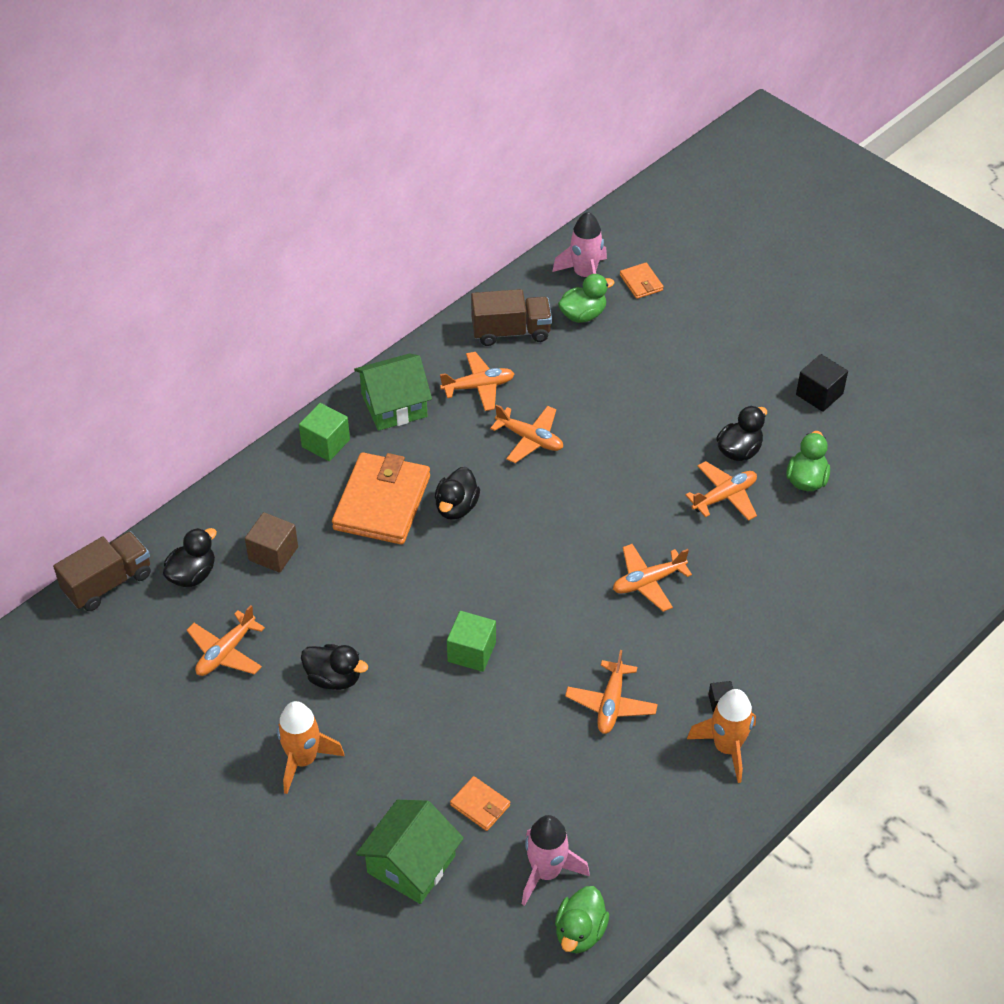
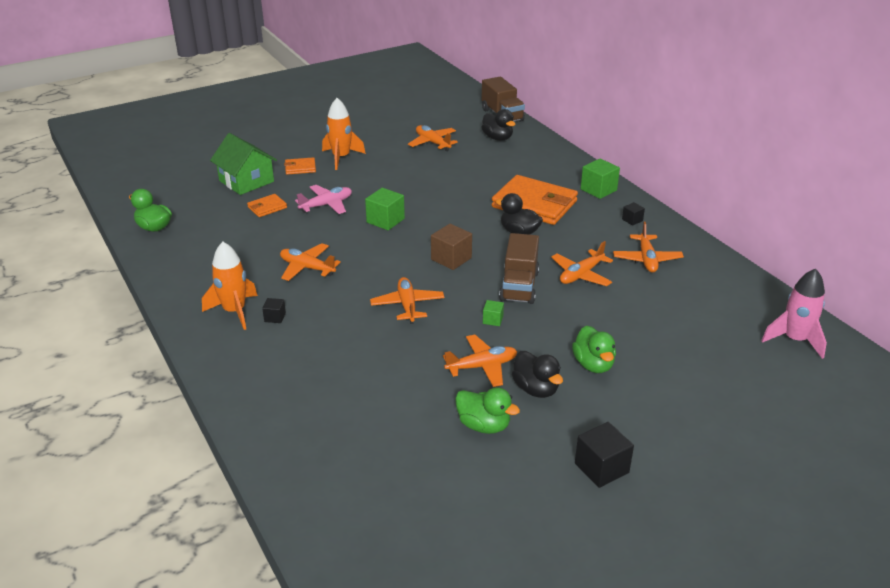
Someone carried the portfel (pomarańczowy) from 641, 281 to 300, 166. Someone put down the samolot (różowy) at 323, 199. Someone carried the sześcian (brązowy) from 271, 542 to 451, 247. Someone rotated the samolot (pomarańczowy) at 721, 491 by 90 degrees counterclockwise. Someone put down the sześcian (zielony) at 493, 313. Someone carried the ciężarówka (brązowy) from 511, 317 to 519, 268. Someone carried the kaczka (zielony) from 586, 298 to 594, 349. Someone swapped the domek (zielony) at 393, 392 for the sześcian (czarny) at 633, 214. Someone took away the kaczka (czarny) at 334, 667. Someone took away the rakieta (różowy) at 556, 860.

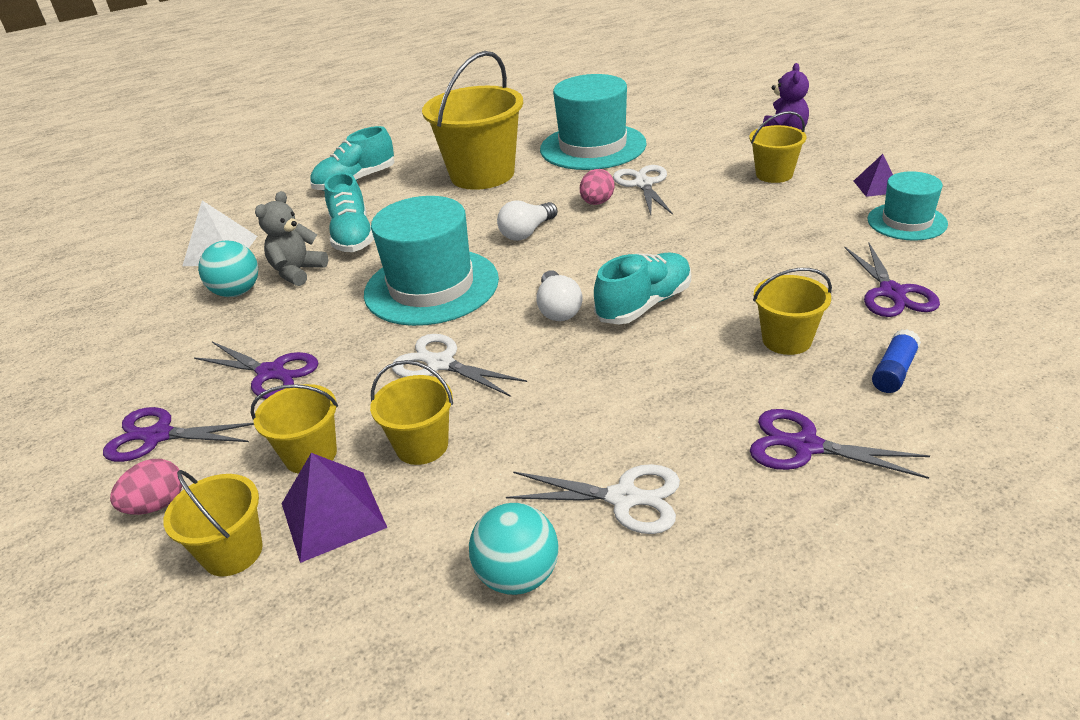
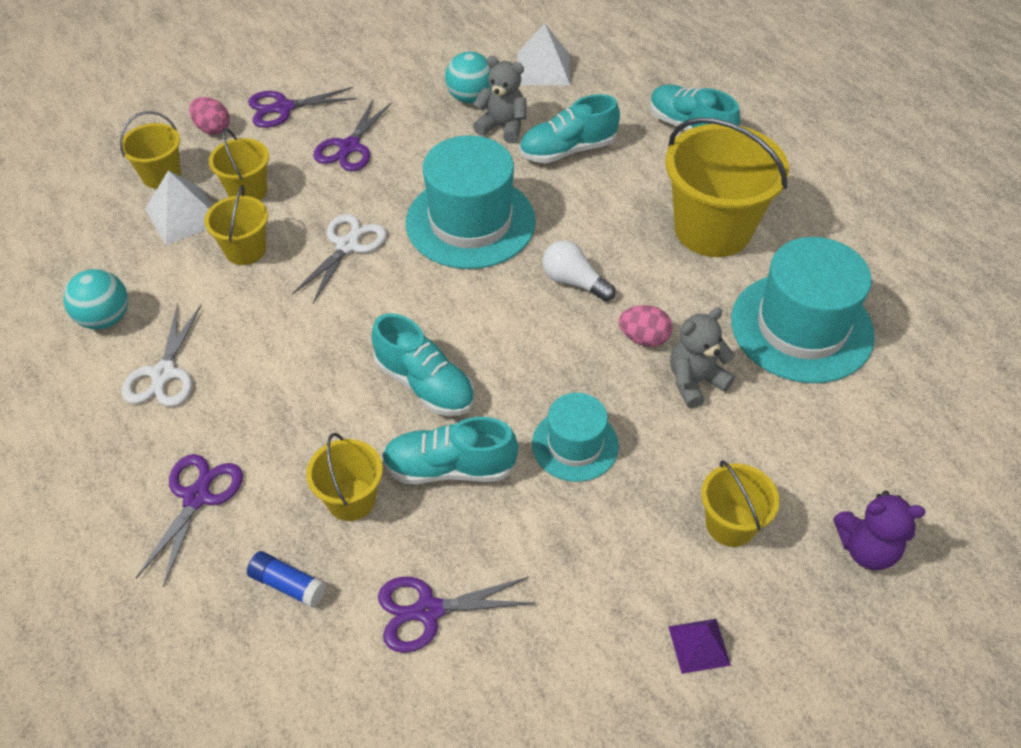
Someone repainted the piramida (fioletowy) at 334, 508, which became the piramida (biały) at 179, 207. Someone rotated the nożyczki (fioletowy) at 178, 434 by 105 degrees counterclockwise. Someone put down the but (turkusowy) at 450, 450. Someone carried the kapelusz (turkusowy) from 908, 206 to 575, 437. Someone swapped the nożyczki (biały) at 643, 190 for the miś (szary) at 702, 357. Someone took away the żarówka (biały) at 559, 295.

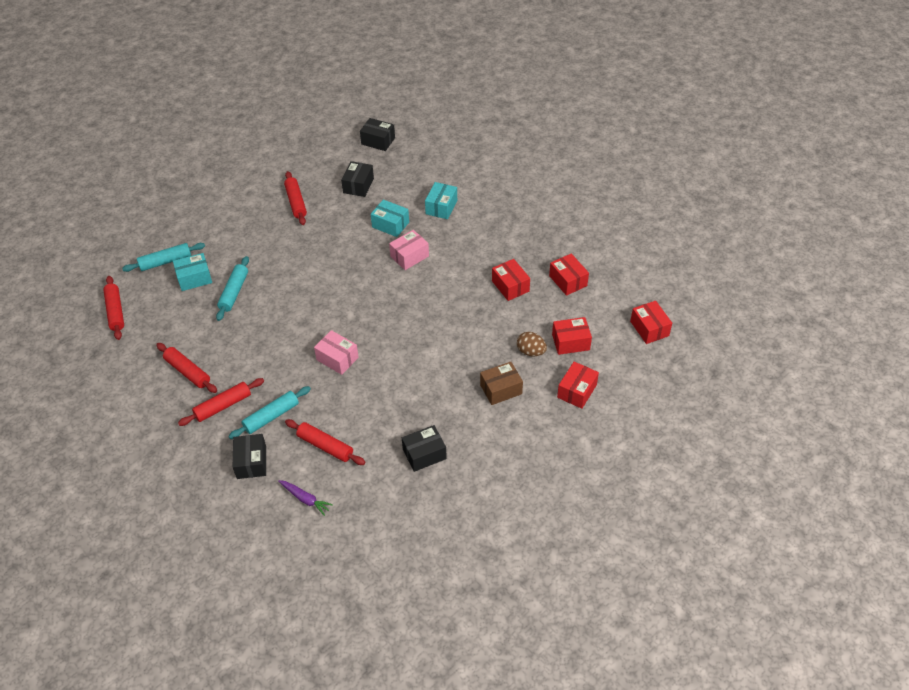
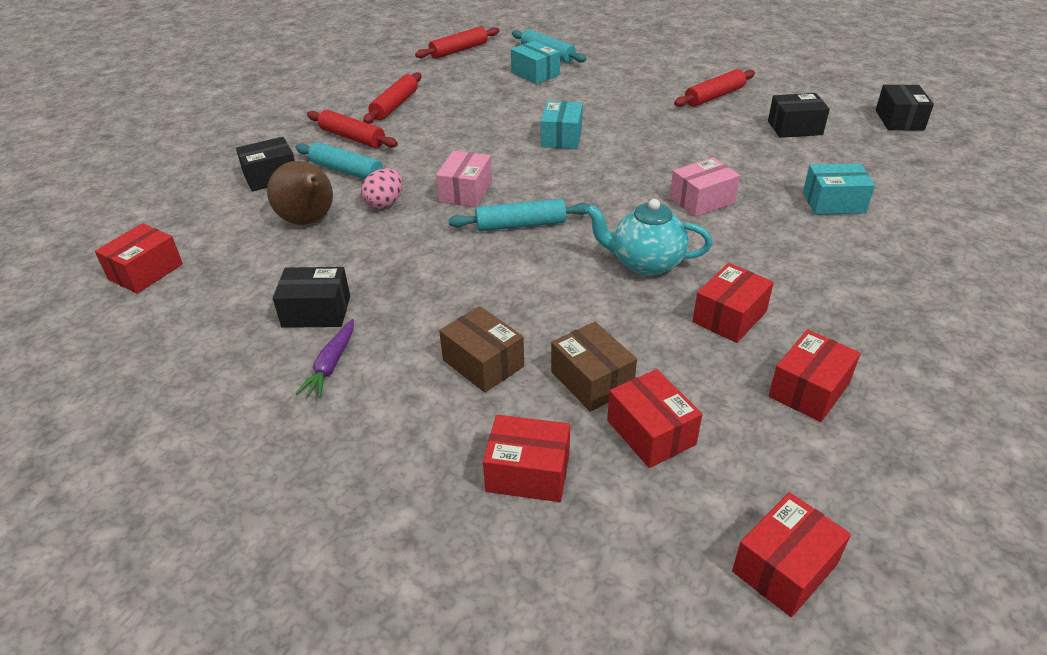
Someone put down the pudełko (czerwony) at 139, 258. Someone swapped the wałek do ciasta (czerwony) at 325, 442 for the gruszka (brązowy) at 300, 193. Someone rotated the pudełko (czarny) at 424, 448 by 45 degrees counterclockwise. Someone carried the marchewka (fioletowy) from 305, 498 to 325, 358. Someone put down the jajko (różowy) at 382, 188. Someone carried the wałek do ciasta (turkusowy) from 232, 288 to 519, 215. Someone carried the pudełko (turkusowy) from 390, 218 to 562, 125. Someone swapped the jajko (brązowy) at 532, 344 for the pudełko (brązowy) at 594, 367. Someone put down the imbryk (turkusowy) at 648, 237. Someone rotated the pudełko (różowy) at 409, 250 by 60 degrees counterclockwise.

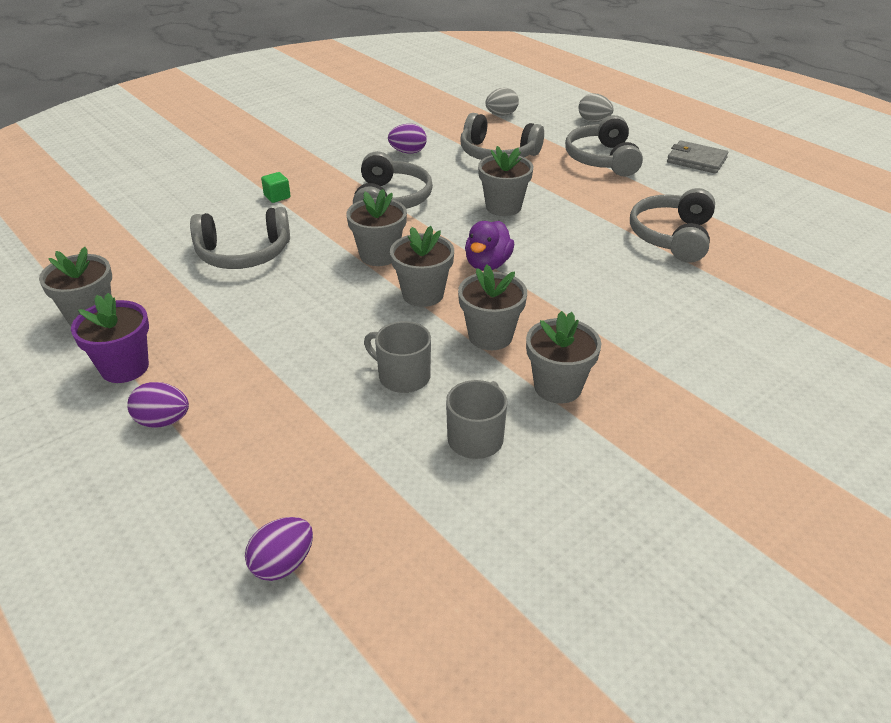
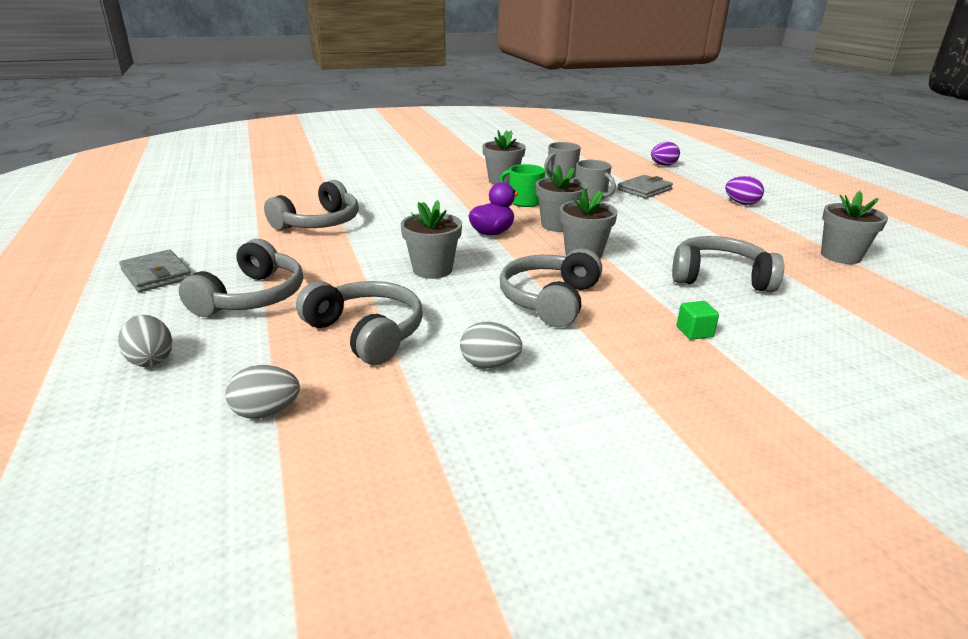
Someone repainted the jajko (fioletowy) at 407, 139, which became the jajko (szary) at 491, 345. Someone swapped the doniczka (szary) at 492, 307 for the kubek (zielony) at 523, 185. Someone put down the portfel (szary) at 645, 187. Someone took away the doniczka (fioletowy) at 110, 338.

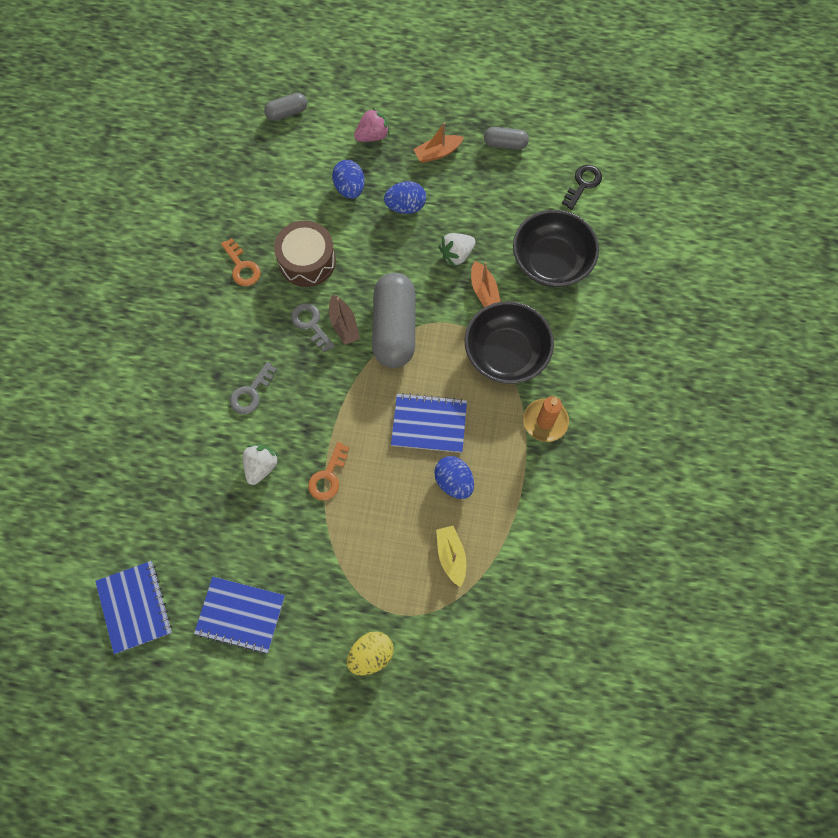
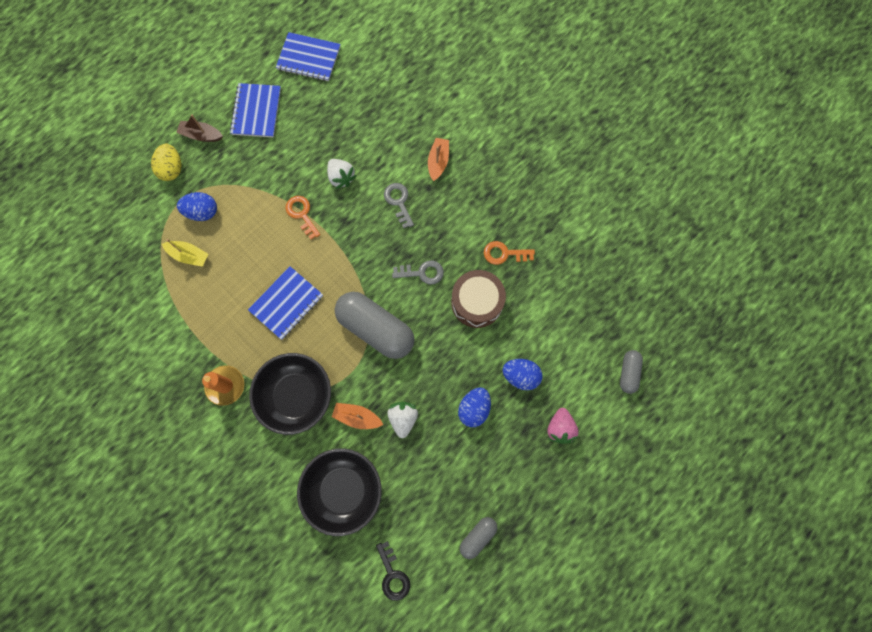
Someone carried the łódka (brązowy) from 344, 320 to 199, 128. Someone carried the jajko (niebieski) from 454, 477 to 197, 206. Someone rotated the zeszyt (niebieski) at 239, 615 by 45 degrees counterclockwise. Someone carried the łódka (pomarańczowy) from 438, 142 to 438, 159.

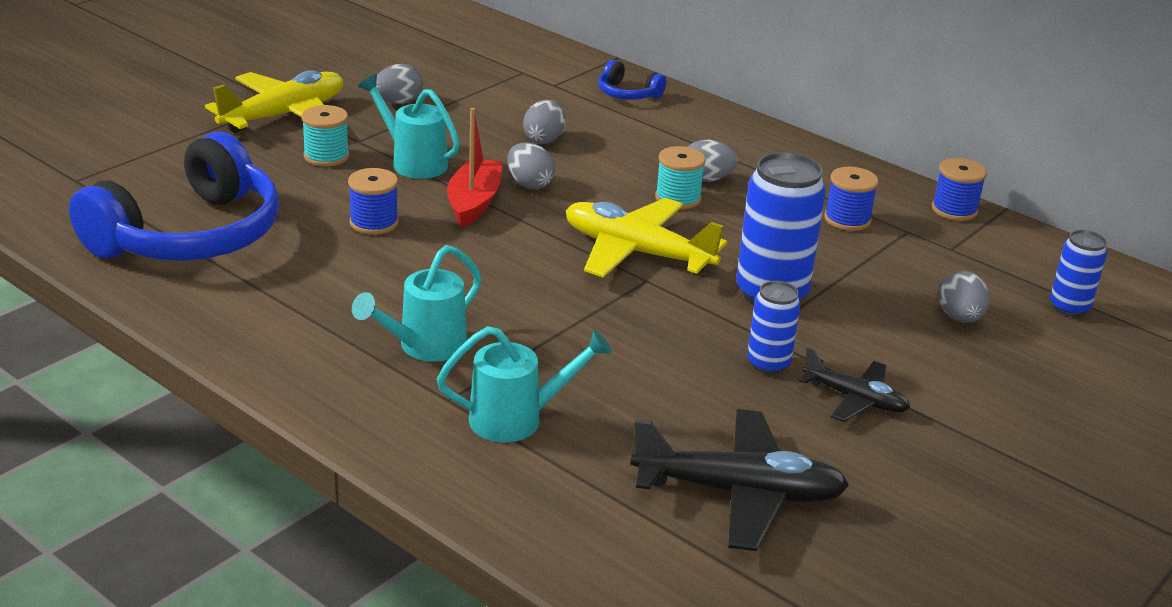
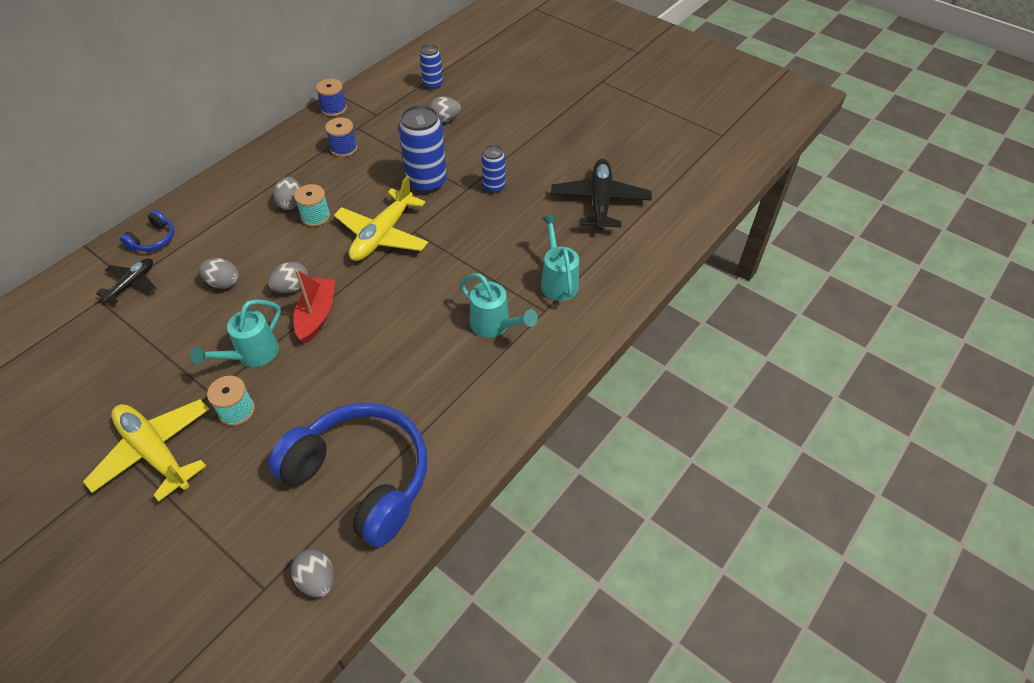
Someone carried the samolot (czarny) from 854, 385 to 126, 281. Someone carried the jajko (szary) from 399, 84 to 312, 573. Someone rotated the łódka (czerwony) at 474, 167 by 90 degrees clockwise. Someone took away the szpulka (niebieski) at 373, 201.

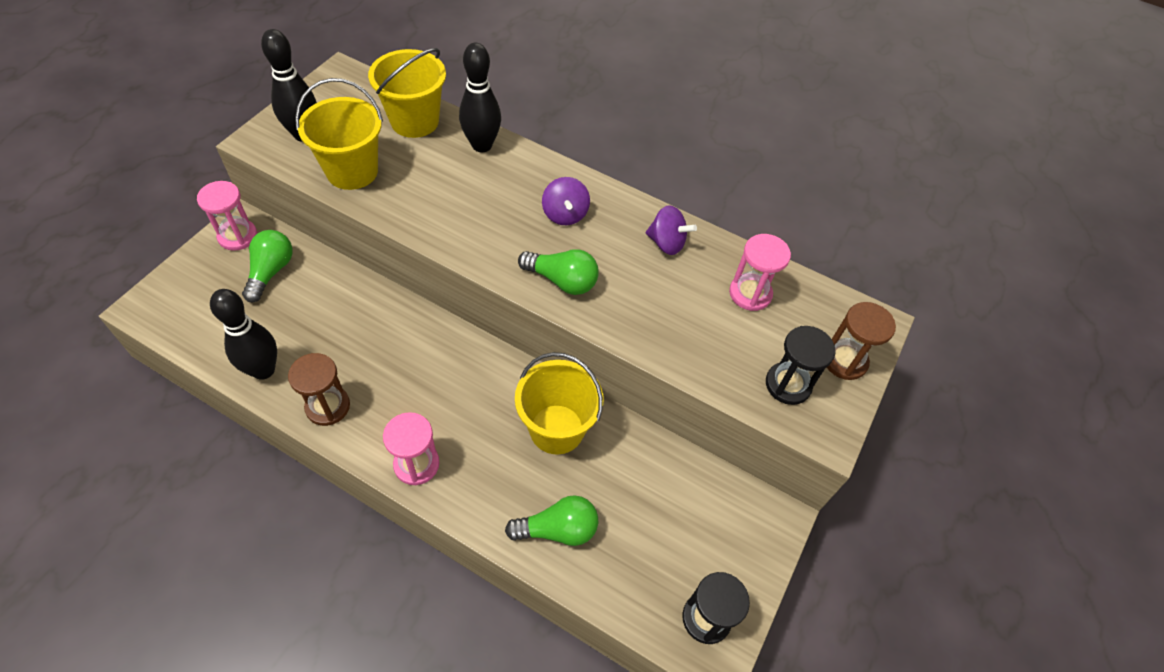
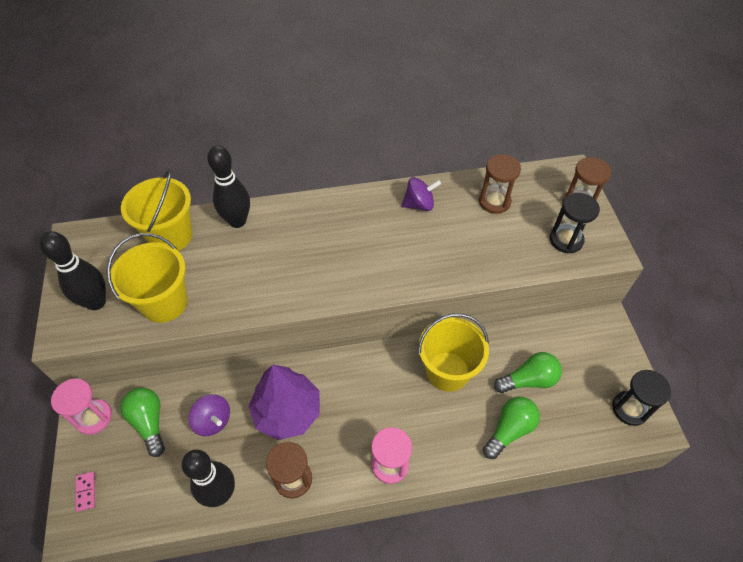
Someone put down the kostka domina (różowy) at 85, 492. Someone carried the bączek (fioletowy) from 566, 201 to 209, 415. Someone put down the drzewko (fioletowy) at 284, 402. Someone repainted the klepsydra (różowy) at 760, 272, which became the klepsydra (brązowy) at 500, 184. Someone carried the żarówka (zielony) from 558, 272 to 528, 372.

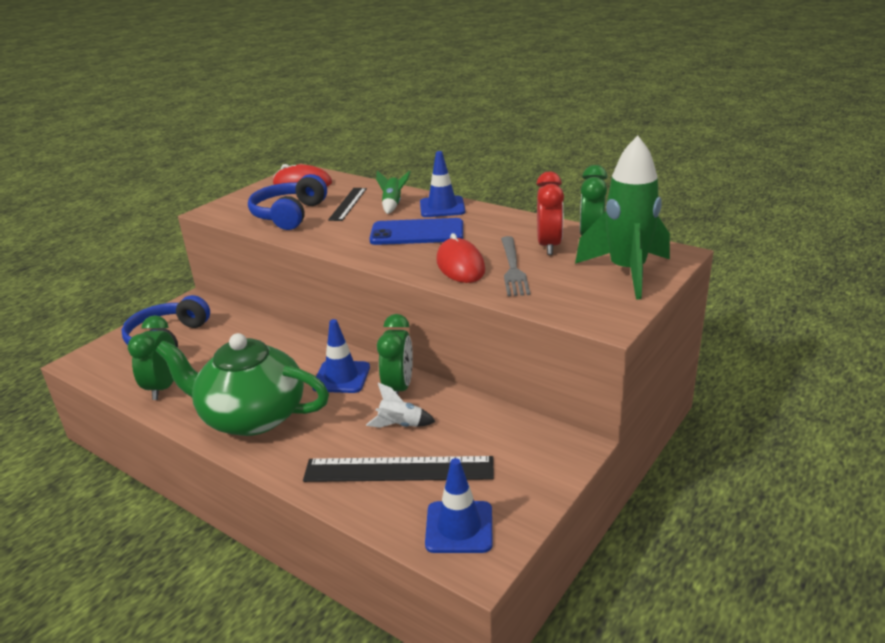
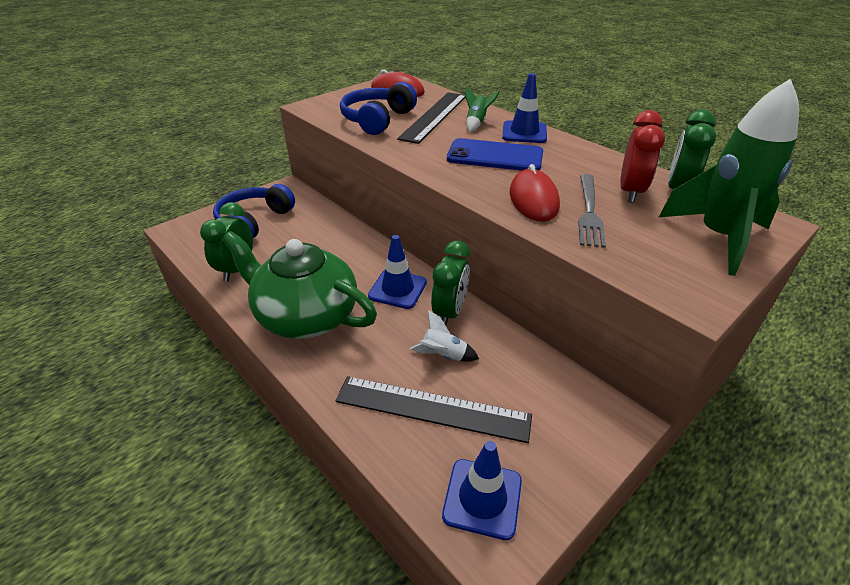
Someone scaled the linijka (czarny) at 347, 204 by 1.60.

